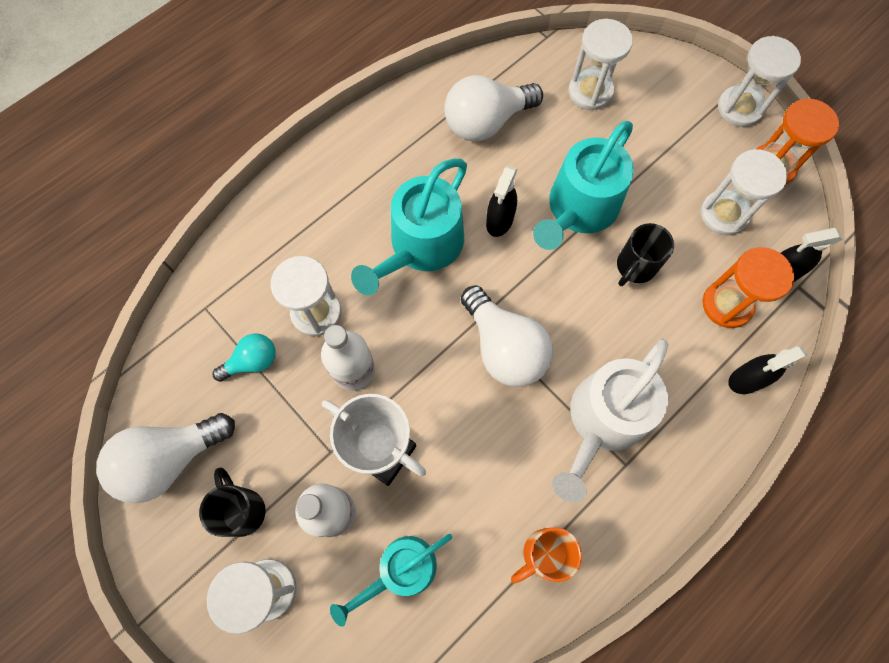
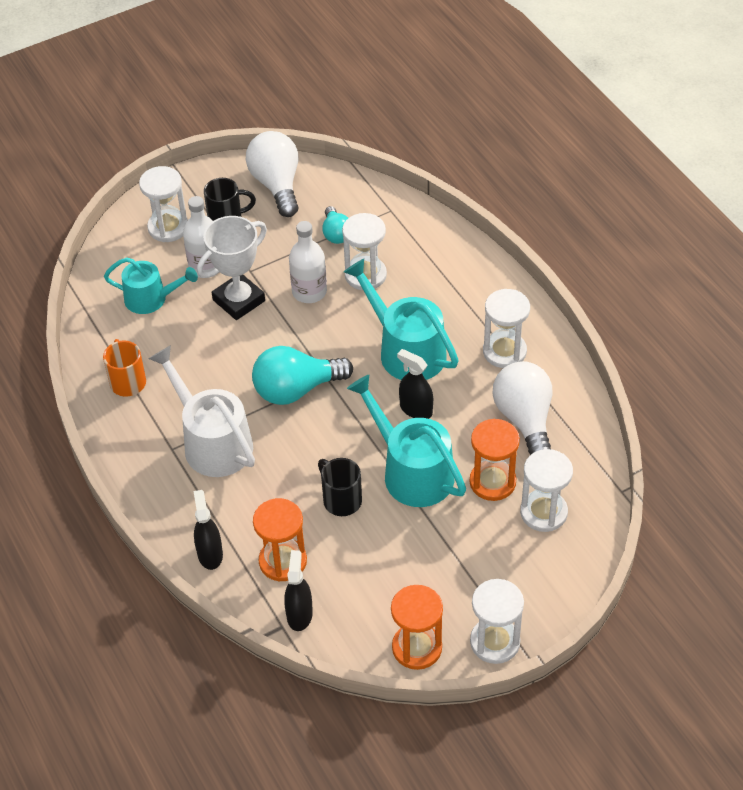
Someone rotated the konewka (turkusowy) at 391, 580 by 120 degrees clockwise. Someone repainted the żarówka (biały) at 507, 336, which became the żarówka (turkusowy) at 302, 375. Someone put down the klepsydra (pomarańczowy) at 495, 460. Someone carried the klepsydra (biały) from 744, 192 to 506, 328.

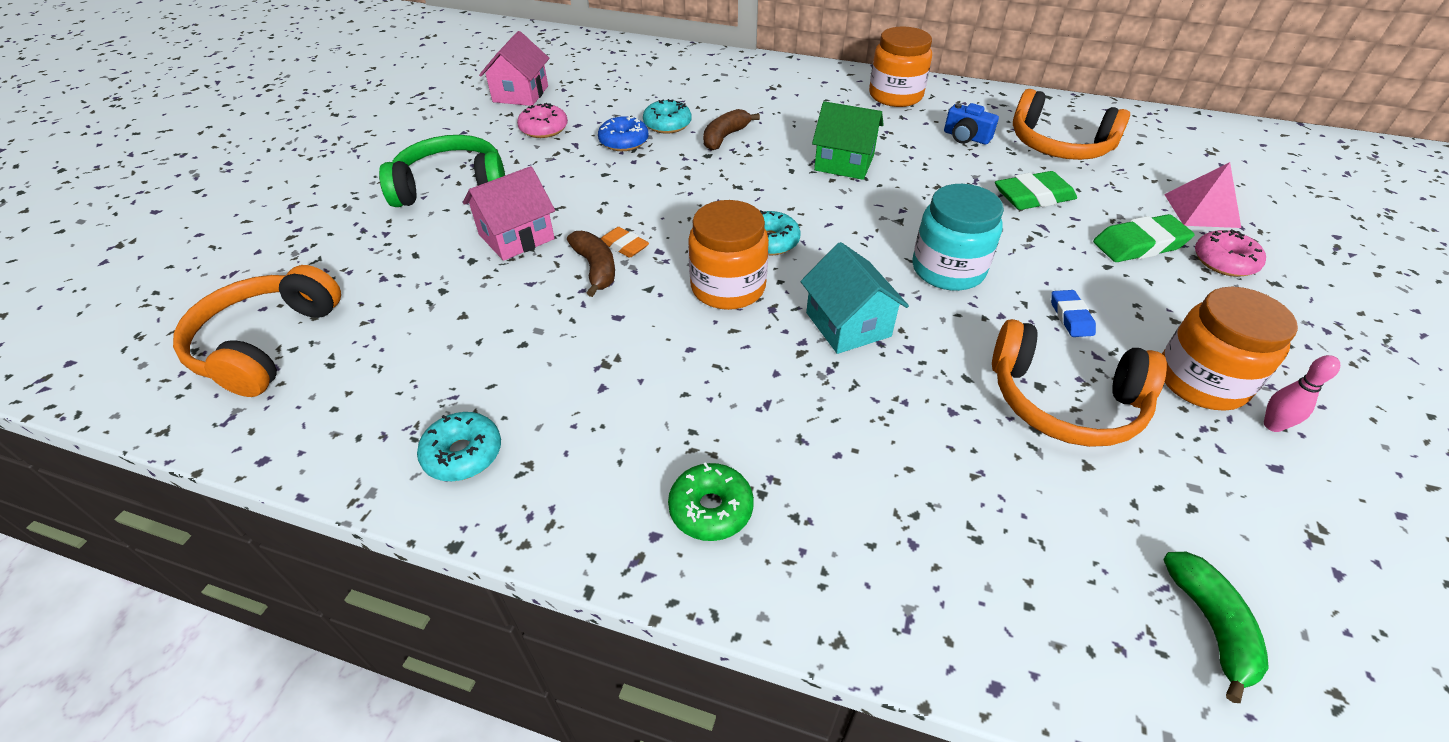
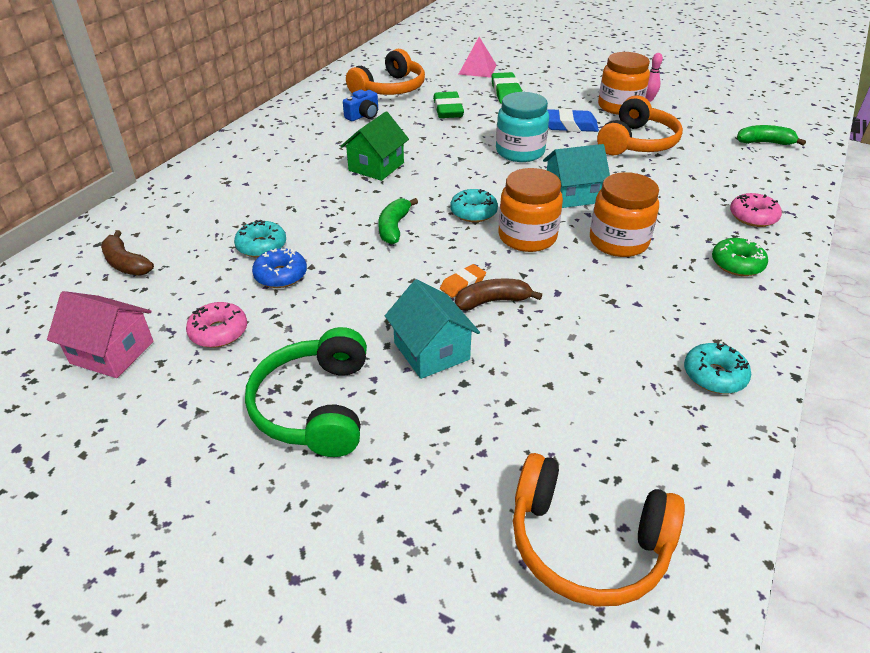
Someone carried the banan (brązowy) from 731, 130 to 127, 252. Someone put down the banan (zielony) at 398, 221. Someone repainted the domek (różowy) at 509, 213, which became the domek (turkusowy) at 432, 329. Someone scaled the gumka do mazania (niebieski) at 1073, 313 by 1.68. Someone carried the słoik (pomarańczowy) from 900, 66 to 624, 214. Someone carried the donut (różowy) from 1230, 253 to 756, 210.

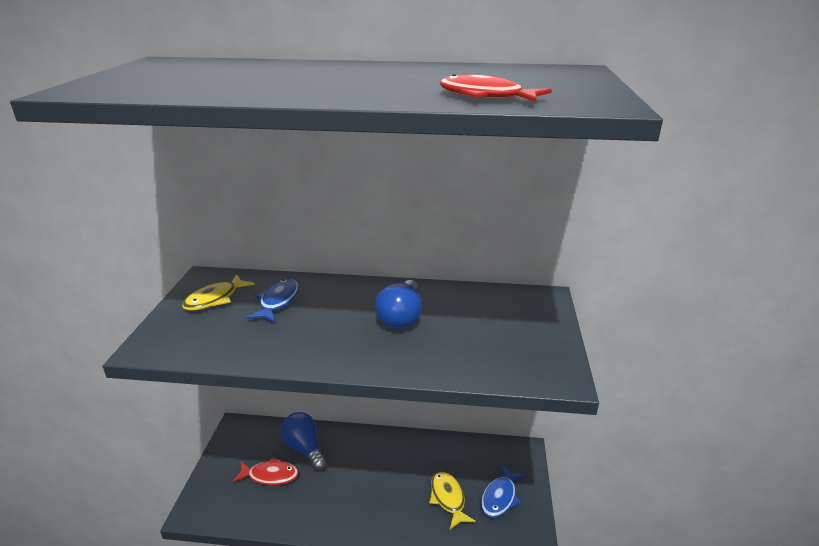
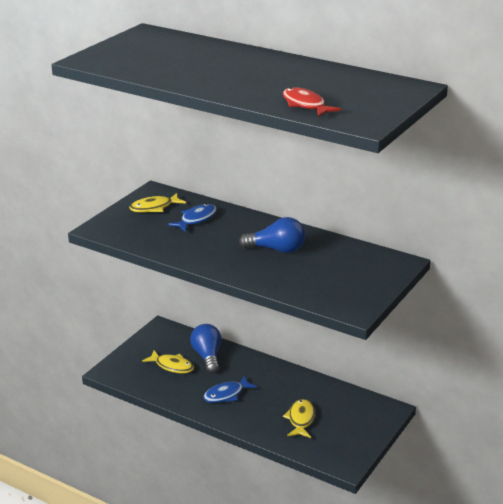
Someone repainted the ryba (czerwony) at 265, 471, which became the ryba (żółty) at 168, 361. Someone carried the ryba (niebieski) from 503, 491 to 230, 389. Someone rotated the żarówka (niebieski) at 398, 304 by 120 degrees counterclockwise.

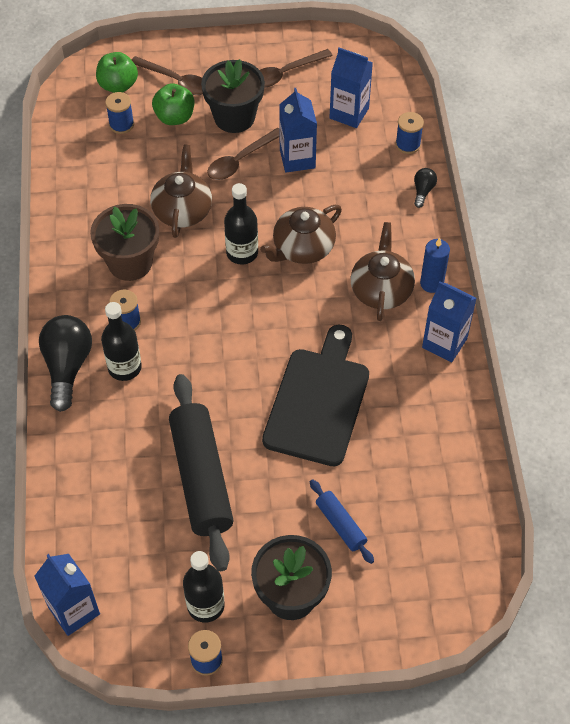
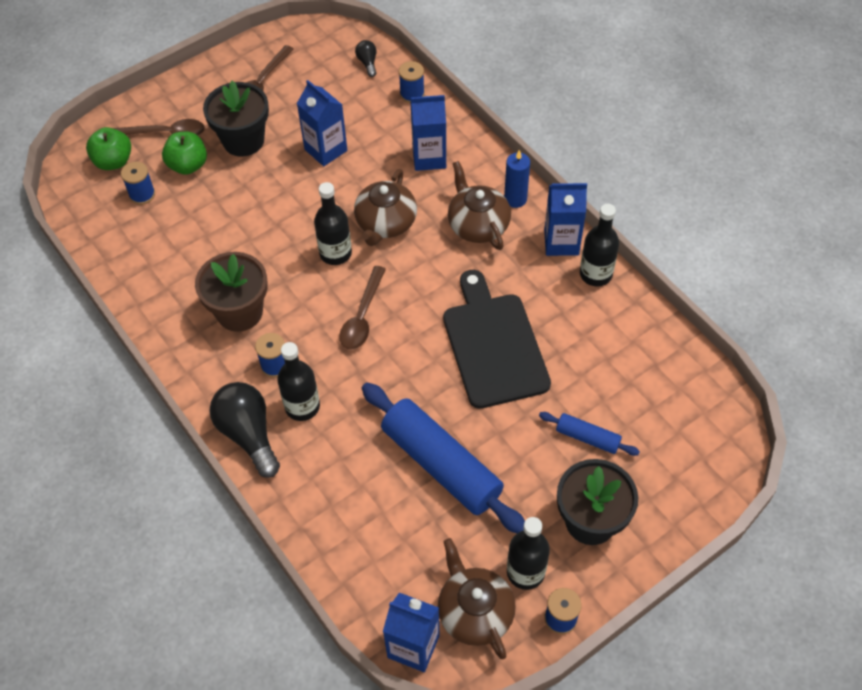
Someone carried the łyżka (brązowy) from 243, 154 to 362, 308. Someone carried the żarówka (czarny) from 425, 188 to 366, 58. Someone repainted the wałek do ciasta (czarny) at 201, 472, which became the wałek do ciasta (niebieski) at 443, 458. Someone carried the karton mleka (niebieski) from 351, 88 to 428, 133. Someone carried the imbryk (brązowy) from 181, 191 to 477, 598. Someone put down the butelka (czarny) at 599, 245.

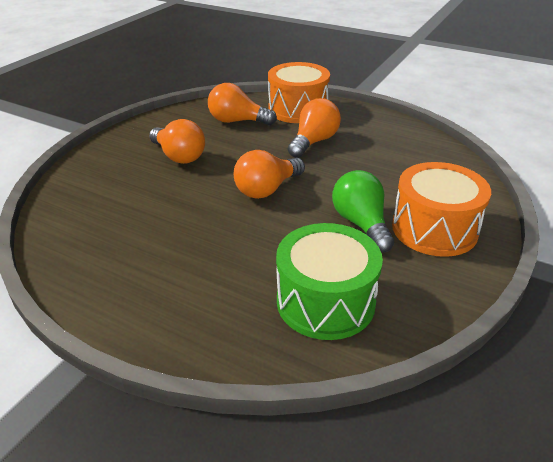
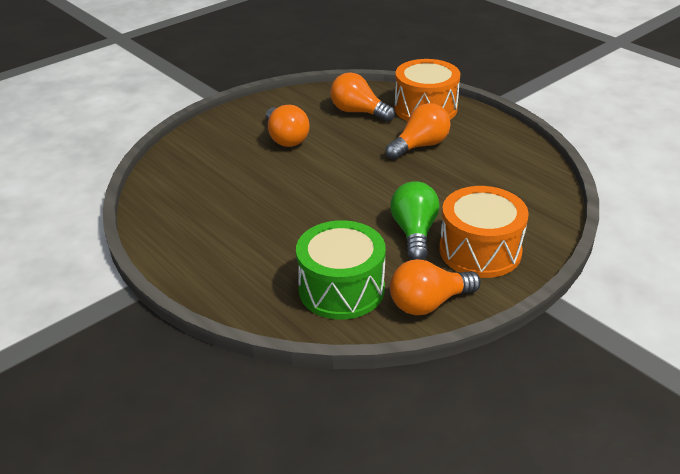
Someone carried the żarówka (pomarańczowy) from 269, 174 to 435, 287.

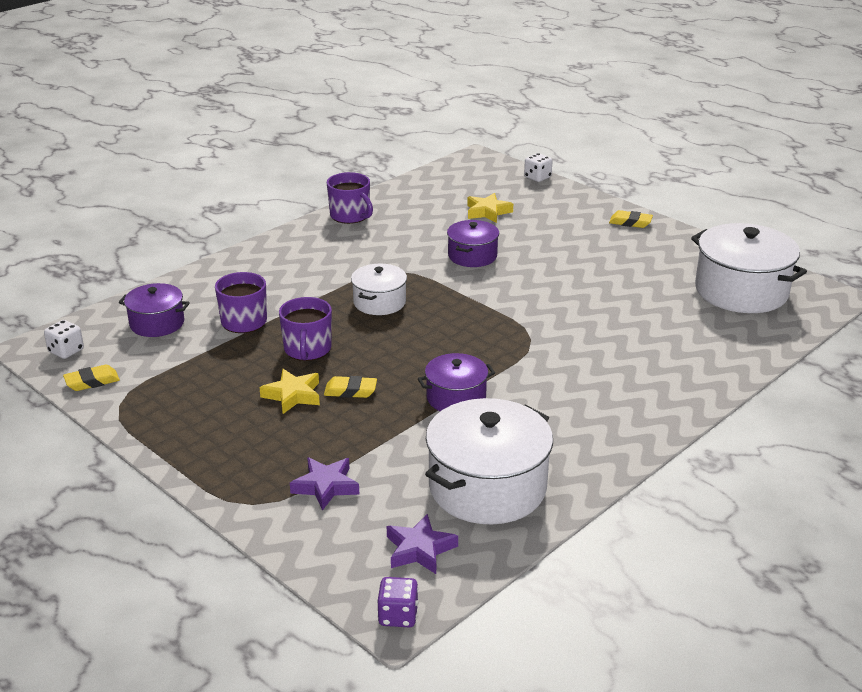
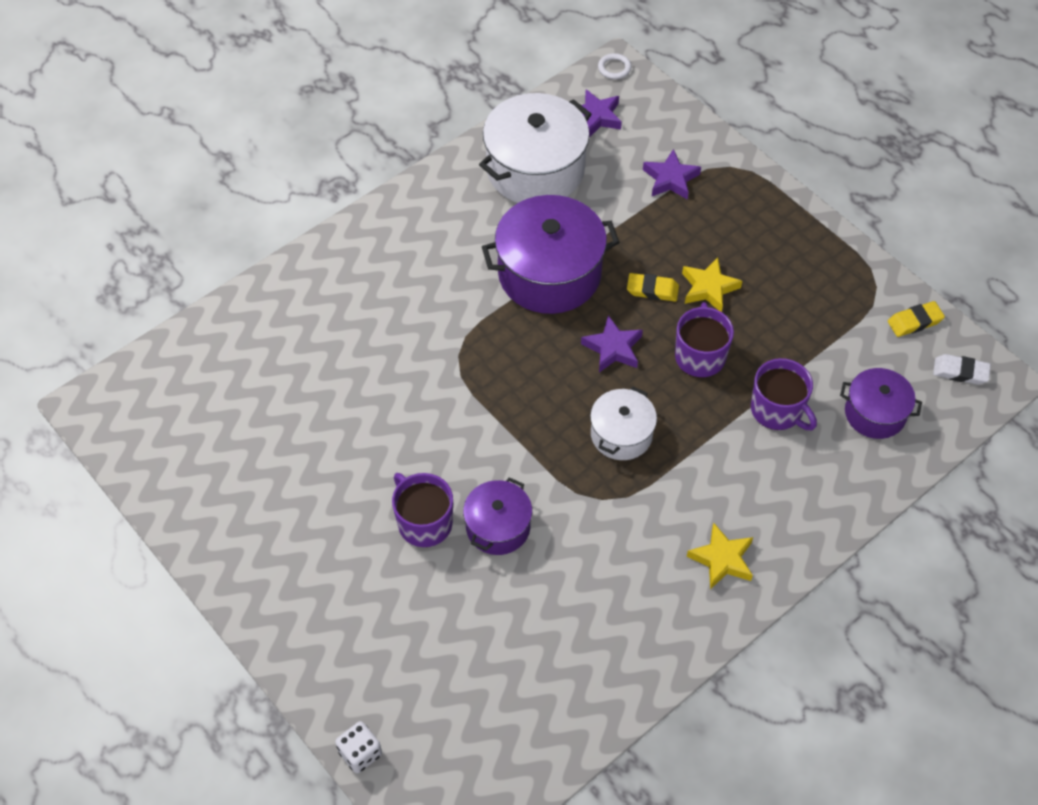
Someone carried the kubek (fioletowy) from 350, 198 to 422, 510. Someone scaled the garnek (fioletowy) at 456, 382 by 1.78. Someone put down the gwiazda (fioletowy) at 612, 343. Someone swapped the kostka do gry (fioletowy) at 398, 602 for the pierścień (biały) at 614, 66. Someone carried the gwiazda (żółty) from 490, 208 to 720, 556. Someone swapped the kostka do gry (biały) at 64, 339 for the gumka do mazania (biały) at 962, 369. Someone took away the gumka do mazania (żółty) at 631, 219. Someone took away the garnek (biały) at 749, 268.

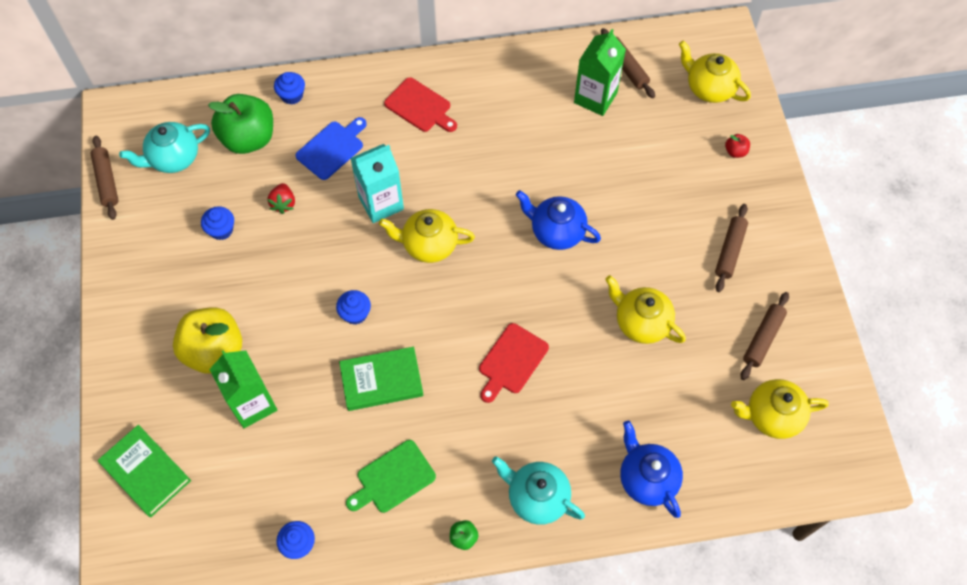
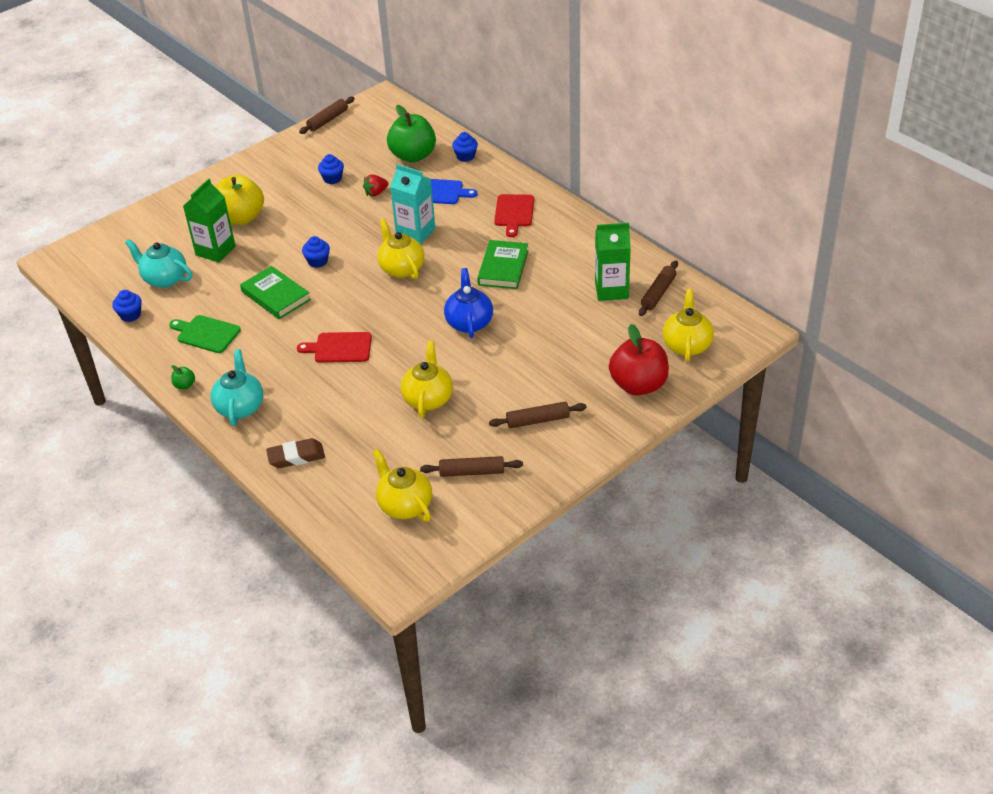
Someone carried the imbryk (turkusowy) from 164, 147 to 158, 263. Someone swapped the imbryk (niebieski) at 651, 469 for the gumka do mazania (brązowy) at 295, 453. Someone carried the książka (zielony) from 144, 471 to 502, 264. Someone scaled the jabłko (czerwony) at 737, 146 by 2.48.

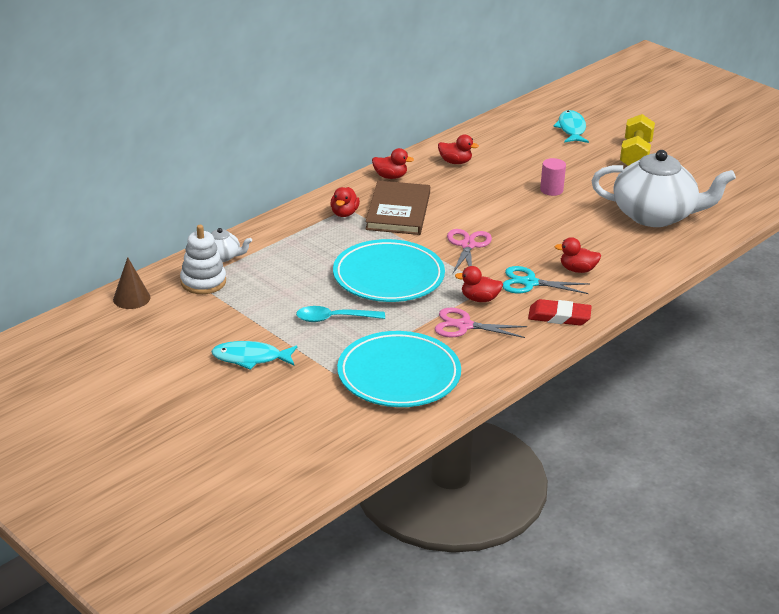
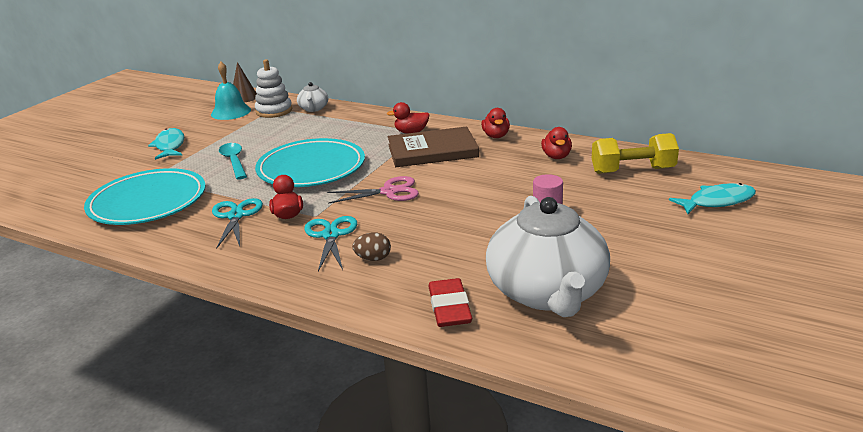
Someone put down the dzwonek (turkusowy) at 231, 91. Someone repainted the nożyczki (różowy) at 481, 323, which became the nożyczki (turkusowy) at 237, 223. Someone swapped the kaczka (czerwony) at 578, 255 for the jajko (brązowy) at 371, 246. Someone carried the gumka do mazania (czerwony) from 560, 312 to 450, 302. Someone carried the hantel (żółty) from 637, 140 to 635, 153.

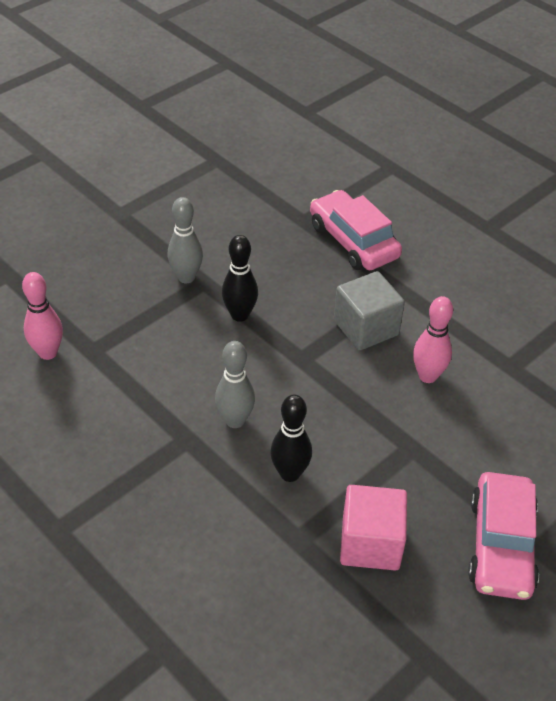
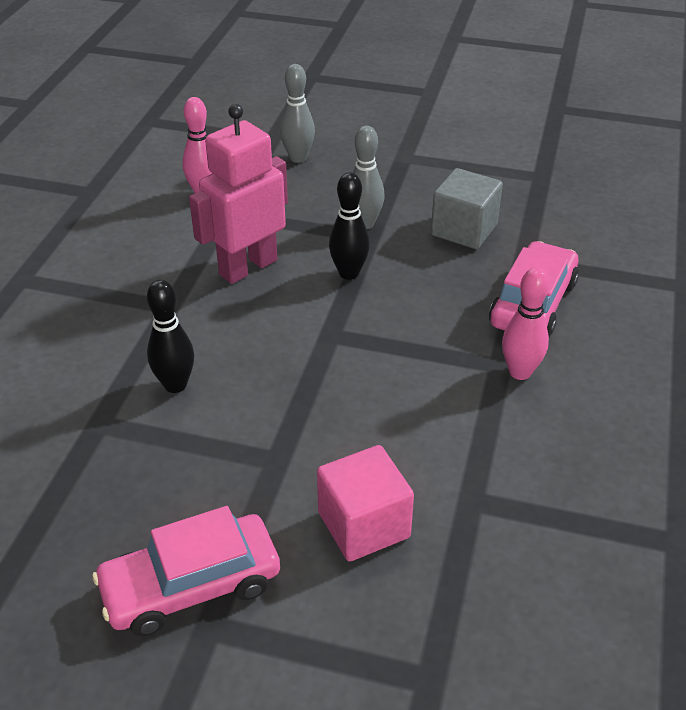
Someone put down the robot (różowy) at 238, 194. Someone carried the kręgiel (szary) from 235, 384 to 297, 113. Someone carried the sześcian (różowy) from 373, 528 to 365, 503. Someone carried the sześcian (szary) from 369, 311 to 467, 208. Someone carried the kręgiel (różowy) from 433, 339 to 526, 323.

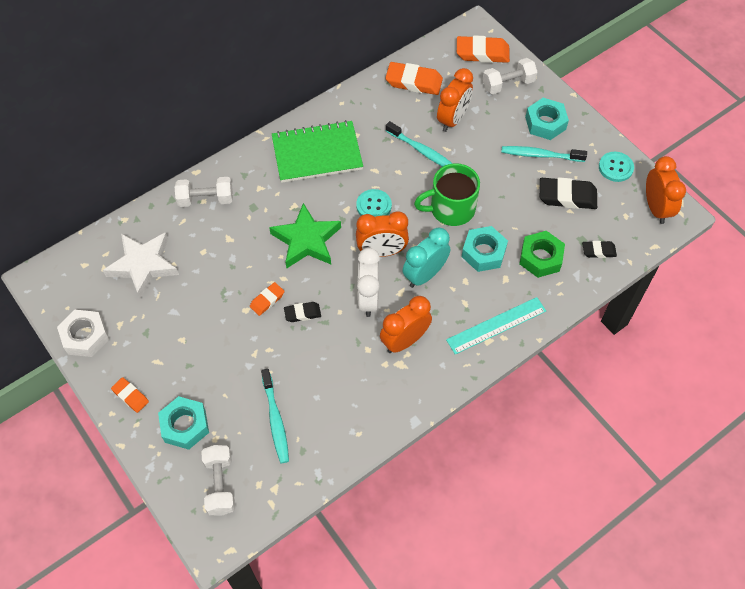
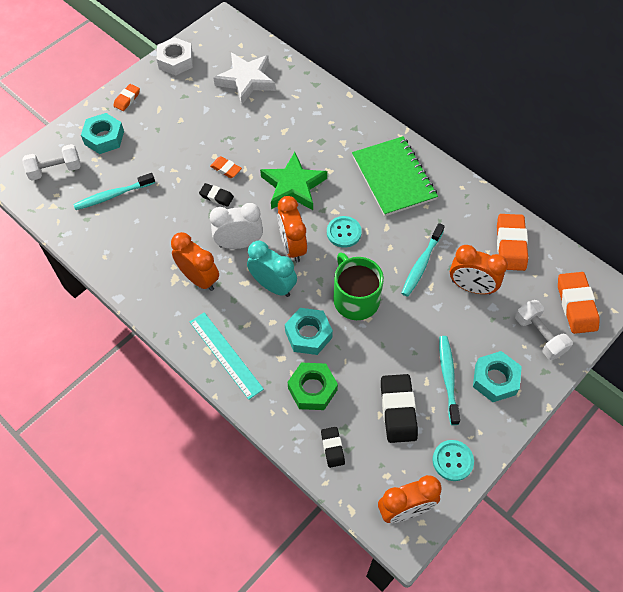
Someone rotated the gumka do mazania (czarny) at 302, 312 by 45 degrees counterclockwise. Someone took away the hantel (biały) at 204, 192.

